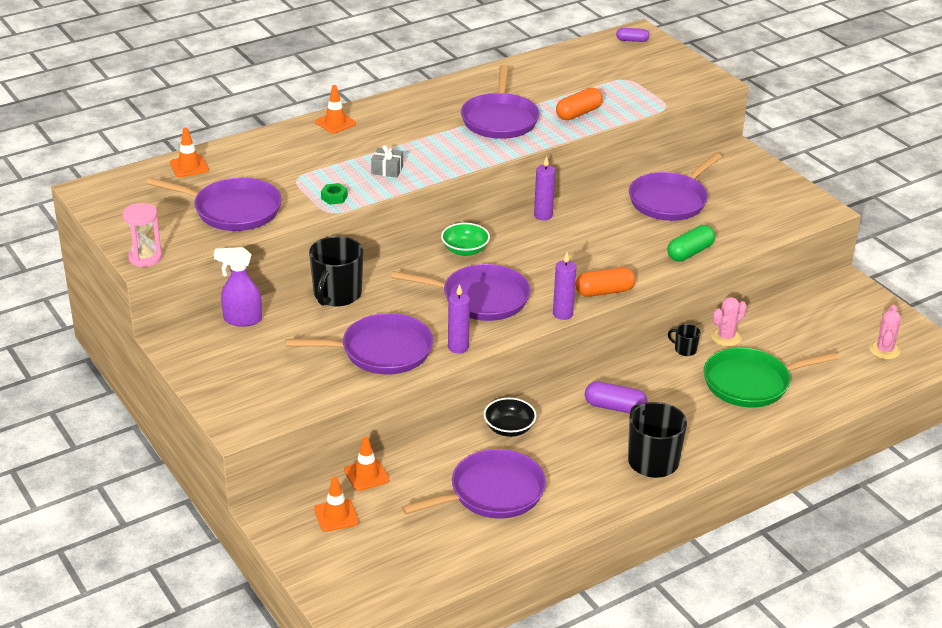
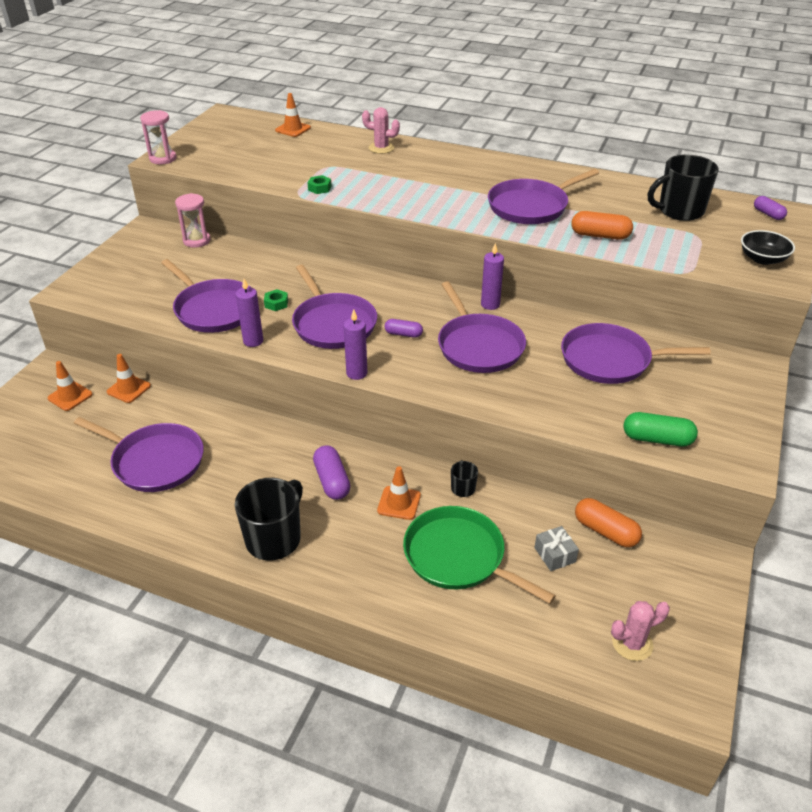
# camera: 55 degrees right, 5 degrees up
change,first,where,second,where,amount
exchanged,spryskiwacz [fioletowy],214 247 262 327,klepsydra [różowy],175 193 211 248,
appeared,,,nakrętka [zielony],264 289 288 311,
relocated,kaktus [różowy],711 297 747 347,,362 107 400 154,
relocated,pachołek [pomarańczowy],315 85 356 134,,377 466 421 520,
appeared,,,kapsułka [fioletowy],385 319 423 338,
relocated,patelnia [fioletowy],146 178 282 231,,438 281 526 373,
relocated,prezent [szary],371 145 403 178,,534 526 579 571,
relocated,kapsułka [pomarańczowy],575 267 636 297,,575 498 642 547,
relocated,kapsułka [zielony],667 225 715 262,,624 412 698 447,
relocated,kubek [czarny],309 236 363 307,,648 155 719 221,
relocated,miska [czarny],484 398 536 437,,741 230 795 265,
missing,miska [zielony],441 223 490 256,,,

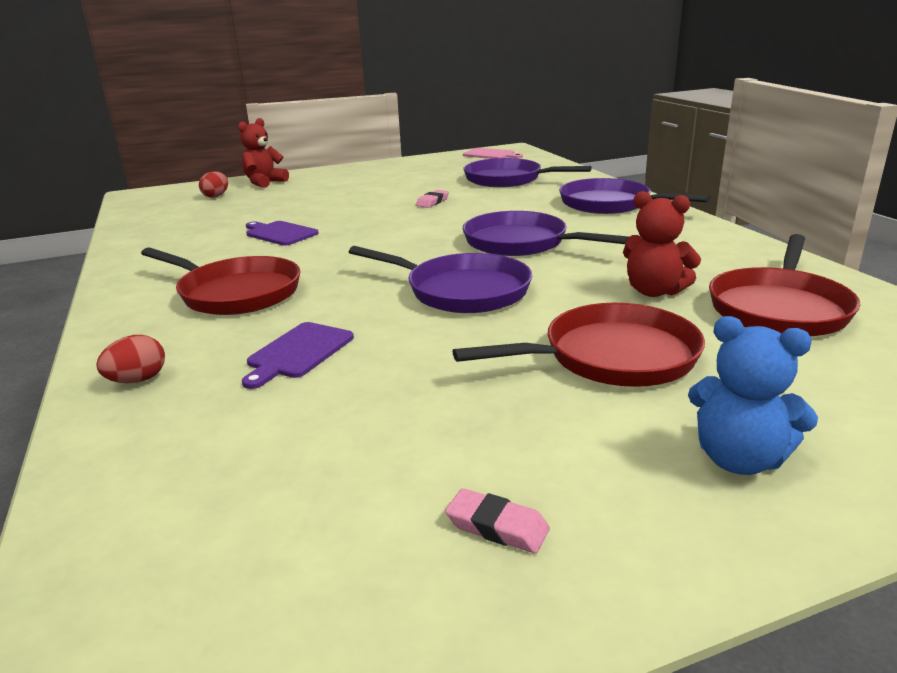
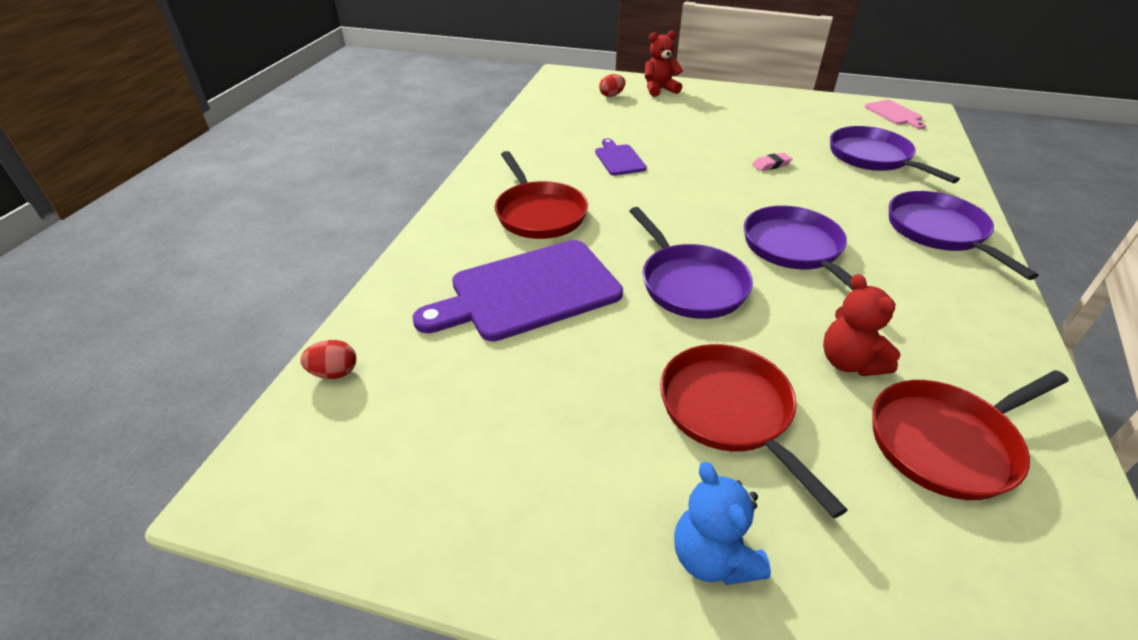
# camera: 35 degrees right, 15 degrees up
change,first,where,second,where,amount
relocated,jajko [czerwony],96 335 165 383,,300 340 356 379,
size,deska do krojenia [fioletowy],242 322 354 389,,412 240 623 341,x2.08
spun,patelnia [czerwony],453 303 705 387,,660 344 848 518,135 degrees counterclockwise
missing,gumka do mazania [różowy],445 488 550 553,,,

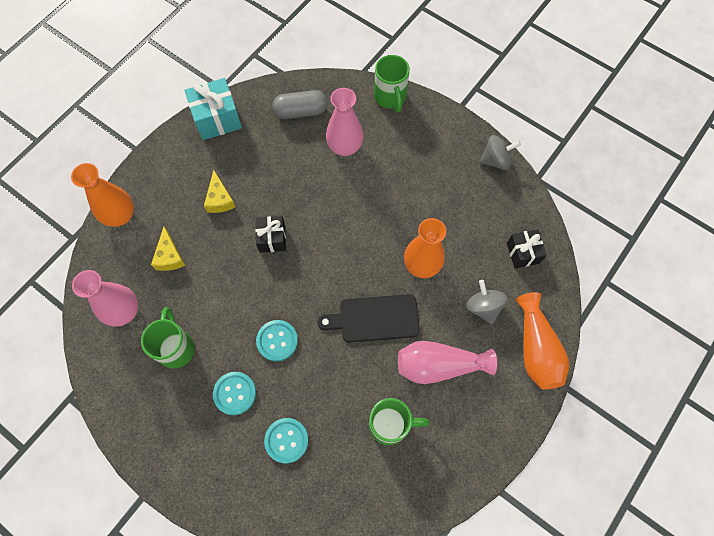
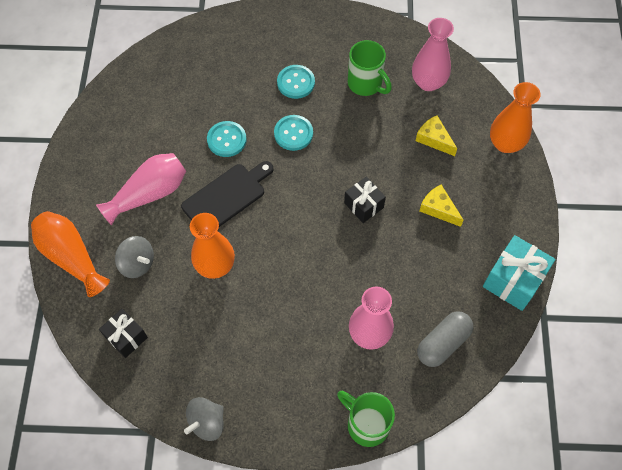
# camera: 145 degrees right, 5 degrees down
change,first,where,second,where,amount
relocated,guzik [turkusowy],264 418 308 464,,207 121 247 157,
missing,kubek [zielony],369 398 430 445,,,

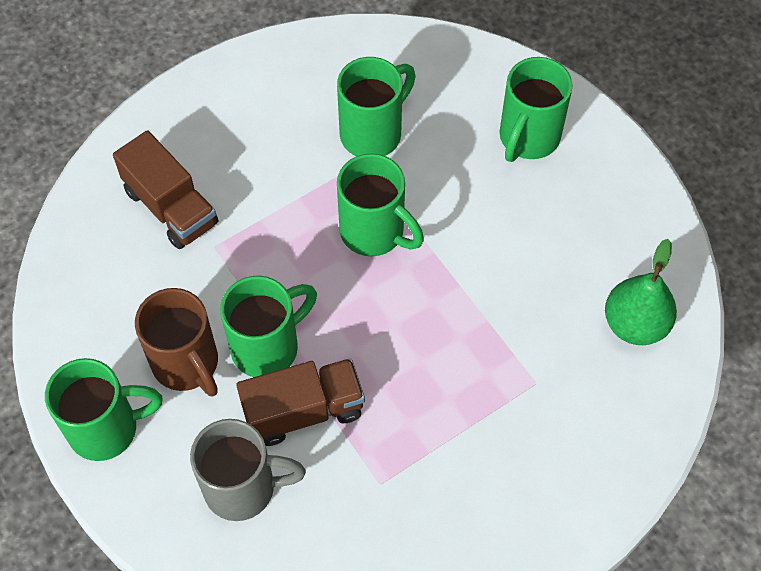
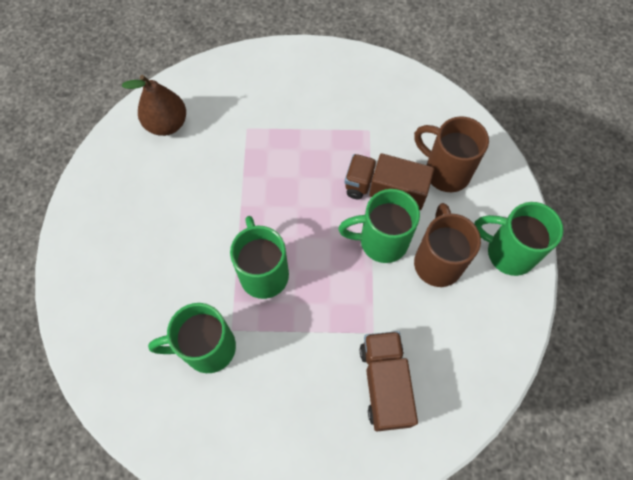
# camera: 145 degrees left, 5 degrees up
change,first,where,second,where,amount
colour,gruszka [zielony],605 239 677 345,gruszka [brązowy],122 75 186 136,
colour,kubek [szary],190 419 306 521,kubek [brązowy],414 116 489 192,
missing,kubek [zielony],499 57 573 162,,,

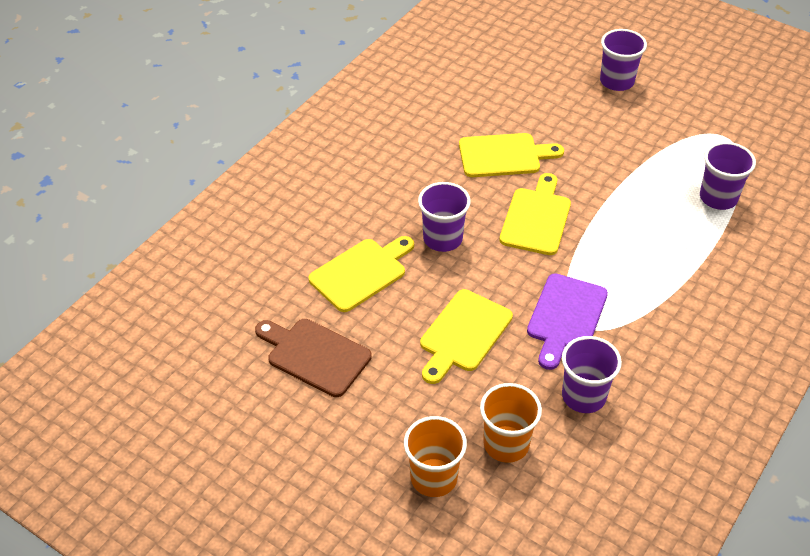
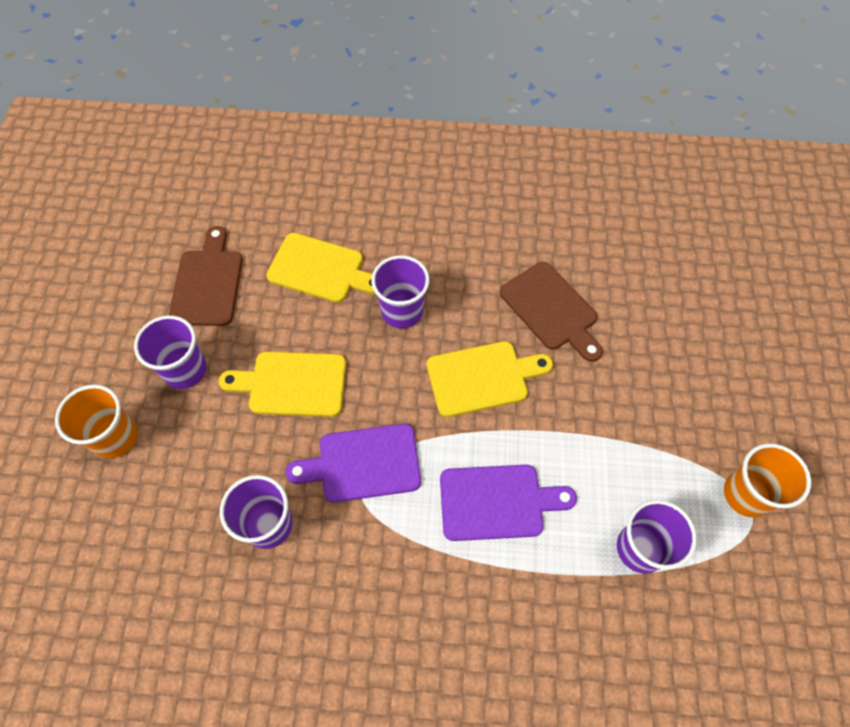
# camera: 60 degrees right, 15 degrees up
change,first,where,second,where,amount
relocated,szklanka [fioletowy],600 29 647 91,,134 315 207 389,
appeared,,,deska do krojenia [fioletowy],440 465 577 541,
colour,deska do krojenia [żółty],459 133 564 177,deska do krojenia [brązowy],500 262 603 362,
relocated,szklanka [pomarańczowy],480 383 542 463,,724 443 811 518,

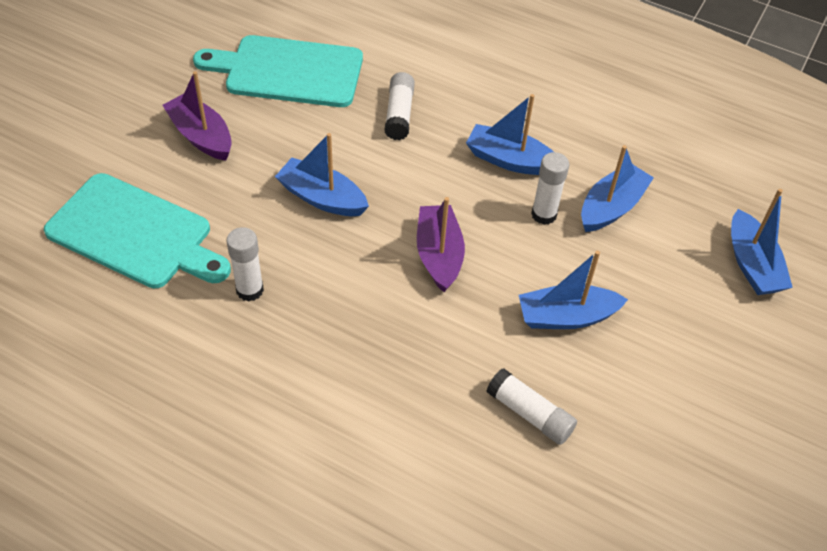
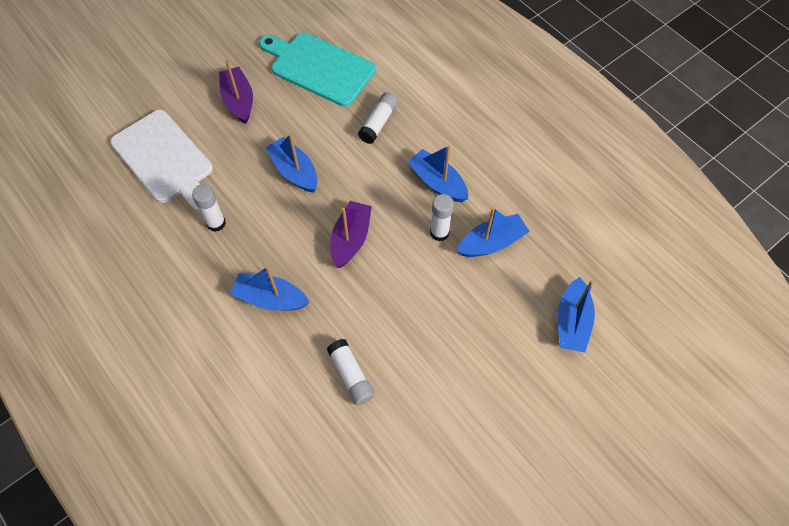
# camera: 25 degrees right, 10 degrees up
change,first,where,second,where,amount
colour,deska do krojenia [turkusowy],44 173 231 288,deska do krojenia [biały],110 110 213 212,
relocated,łódka [niebieski],519 251 628 329,,230 266 310 311,

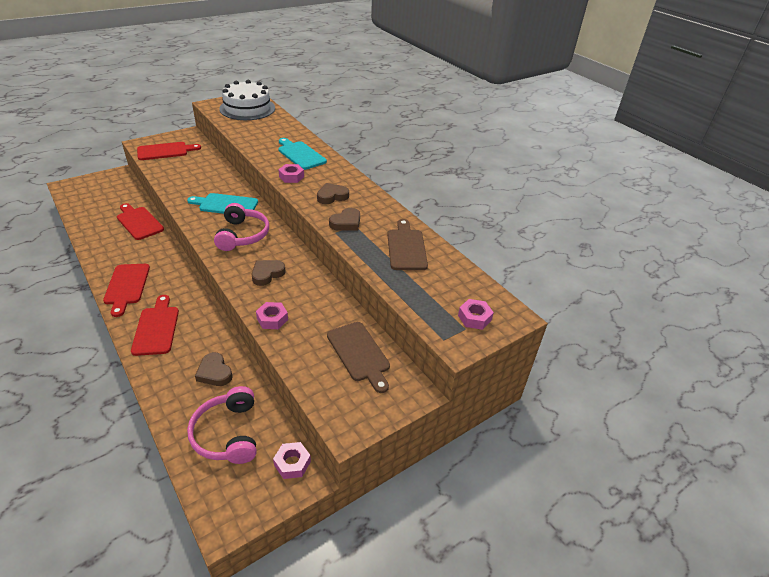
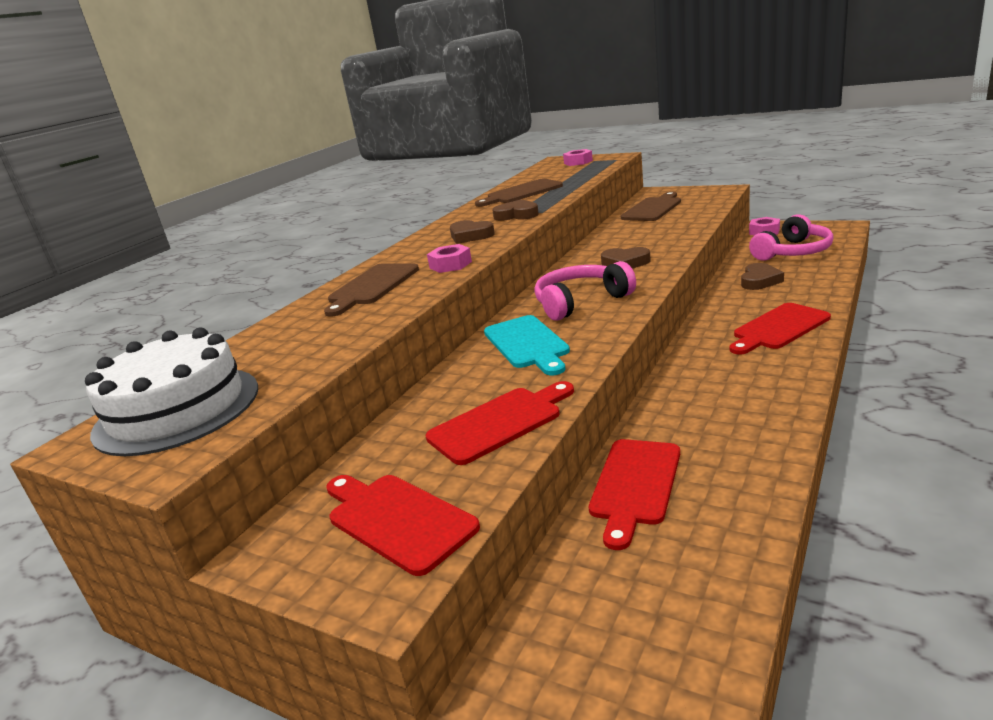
# camera: 110 degrees left, 15 degrees down
change,first,where,second,where,amount
colour,deska do krojenia [turkusowy],278 138 327 170,deska do krojenia [brązowy],324 263 419 317,
relocated,deska do krojenia [czerwony],103 264 150 317,,426 381 574 465,
missing,nakrętka [różowy],256 302 288 329,,,

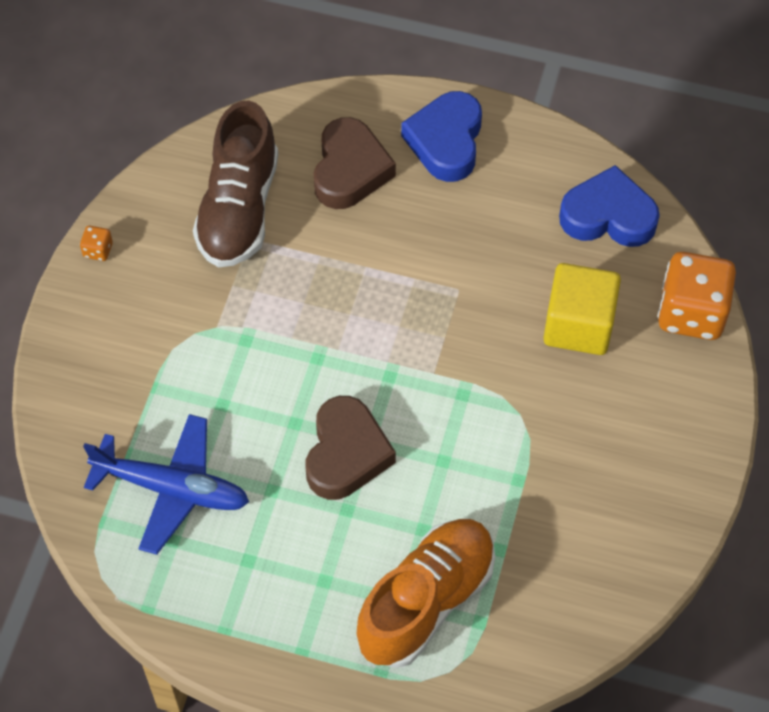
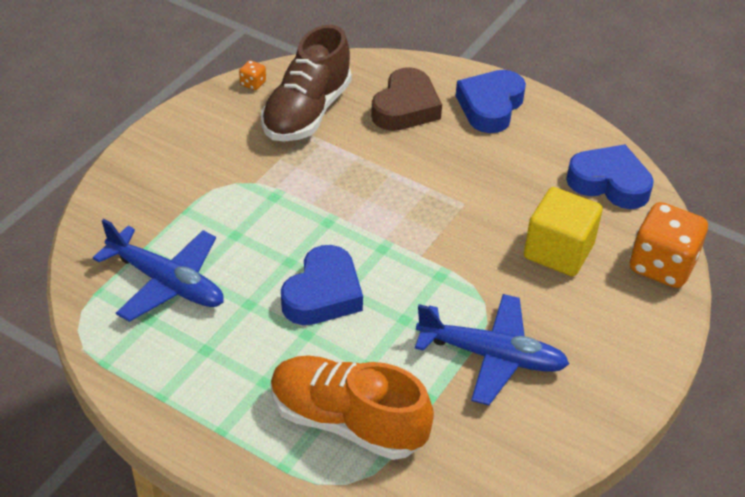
# camera: 15 degrees right, 15 degrees down
change,first,where,second,where,amount
relocated,kostka do gry [pomarańczowy],80 226 113 261,,239 60 266 90,
spun,but [pomarańczowy],357 519 495 668,,271 356 434 460,120 degrees counterclockwise
colour,serce [brązowy],306 396 396 500,serce [niebieski],281 245 363 325,
appeared,,,samolot [niebieski],415 294 569 405,

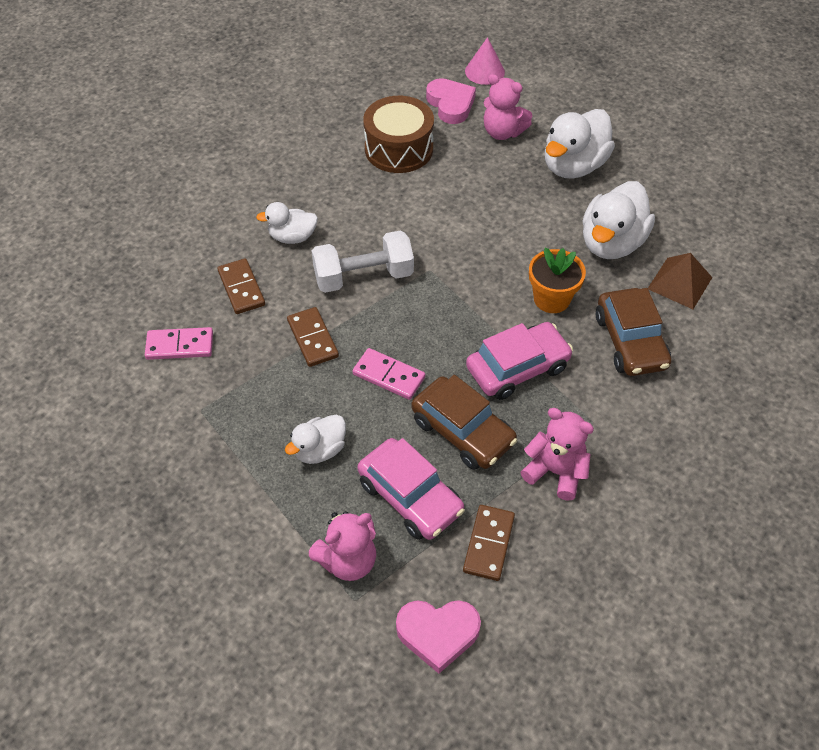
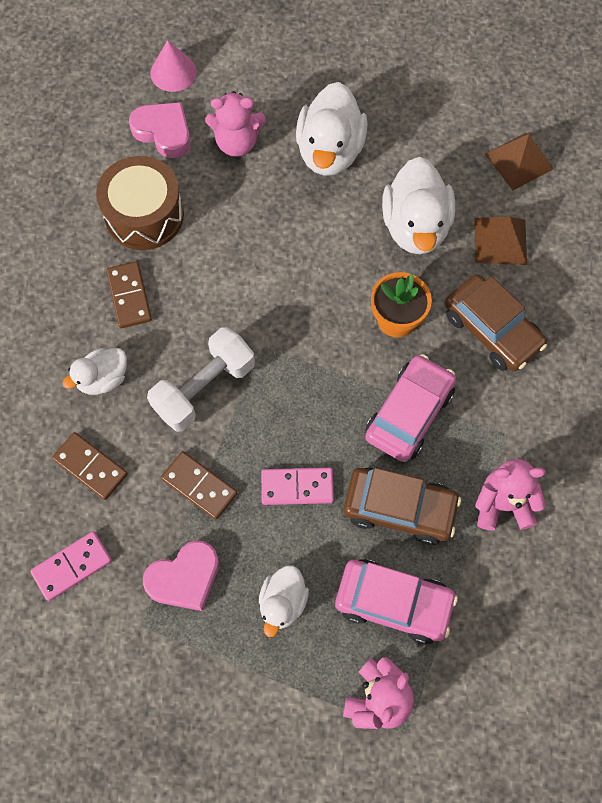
# camera: 30 degrees left, 15 degrees up
change,first,where,second,where,amount
relocated,kostka domina [brązowy],463 505 515 581,,106 262 152 328,
relocated,serce [różowy],396 600 481 674,,143 540 219 611,
appeared,,,piramida [brązowy],485 133 553 190,

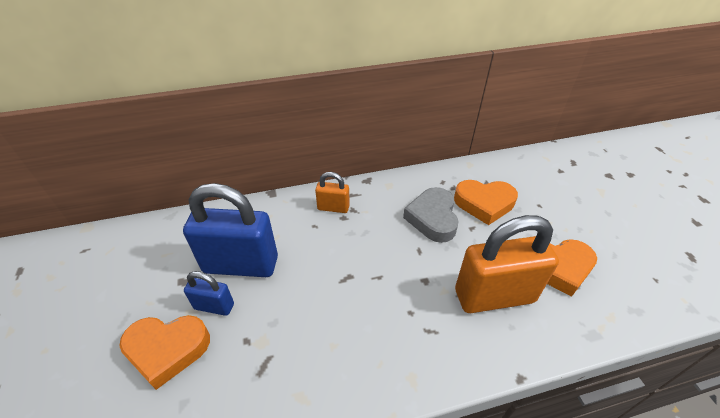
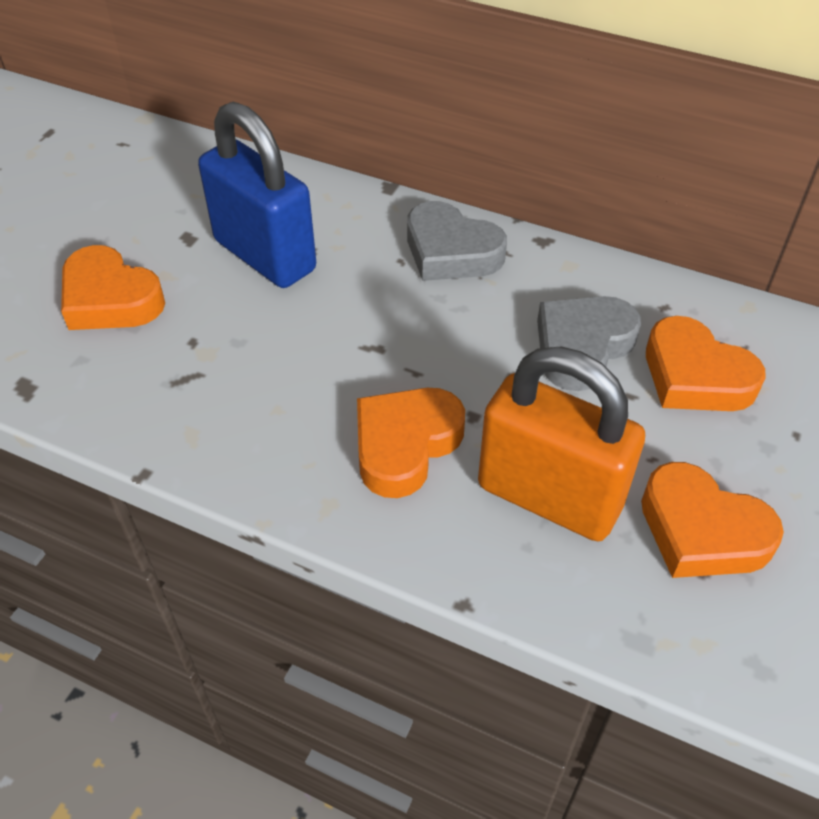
# camera: 40 degrees right, 5 degrees up
change,first,where,second,where,amount
appeared,,,serce [pomarańczowy],357 388 465 498,
exchanged,kłódka [pomarańczowy],315 172 350 213,serce [szary],407 201 507 281,
missing,kłódka [niebieski],184 271 234 316,,,

